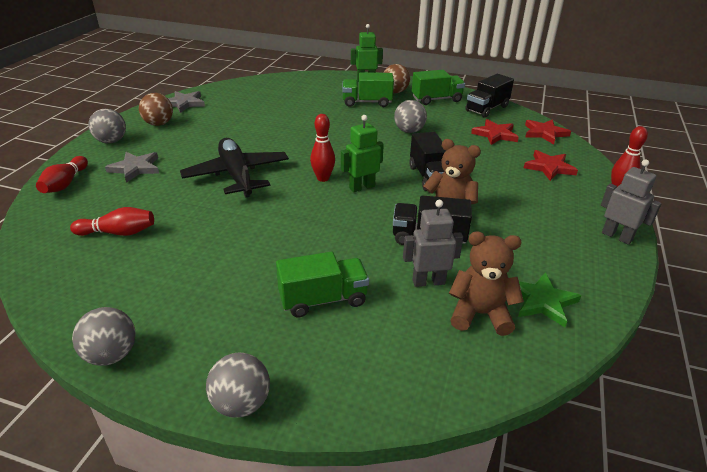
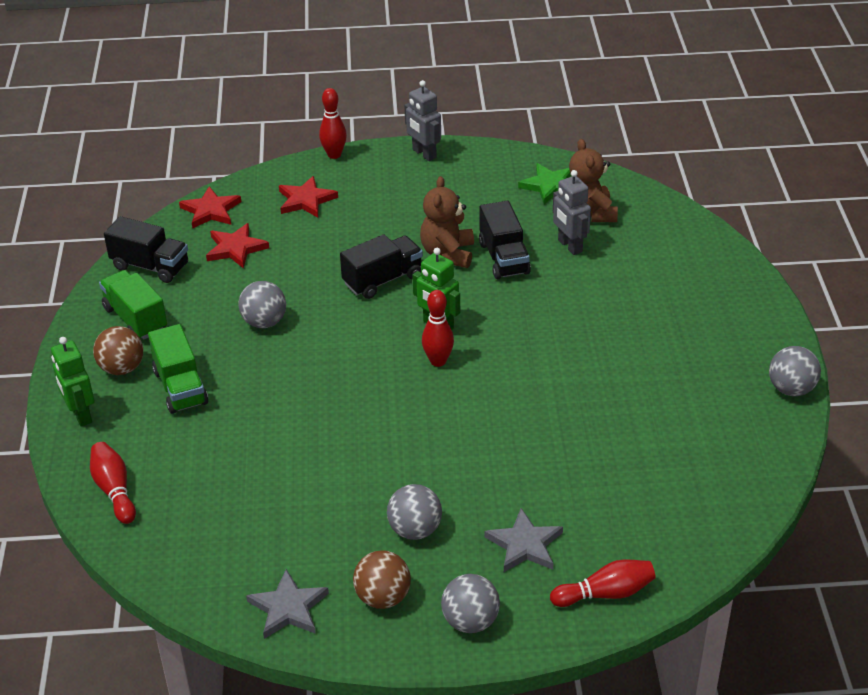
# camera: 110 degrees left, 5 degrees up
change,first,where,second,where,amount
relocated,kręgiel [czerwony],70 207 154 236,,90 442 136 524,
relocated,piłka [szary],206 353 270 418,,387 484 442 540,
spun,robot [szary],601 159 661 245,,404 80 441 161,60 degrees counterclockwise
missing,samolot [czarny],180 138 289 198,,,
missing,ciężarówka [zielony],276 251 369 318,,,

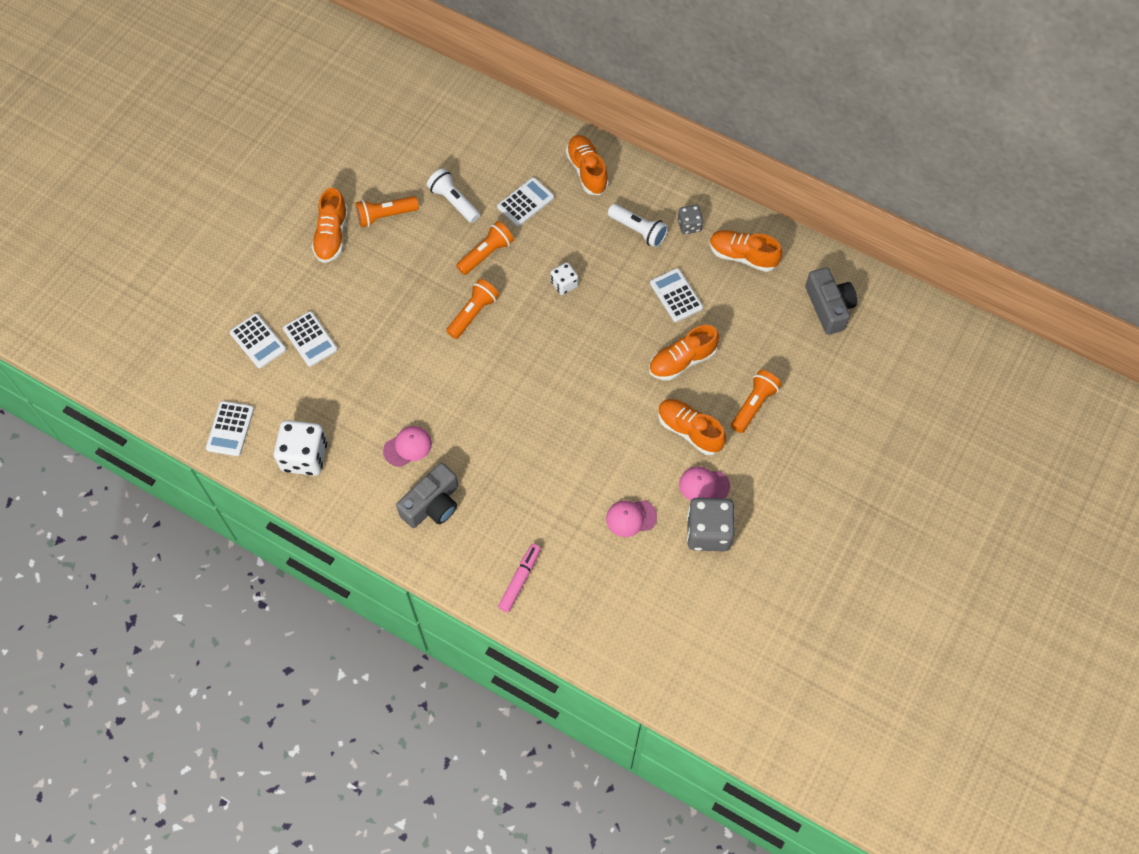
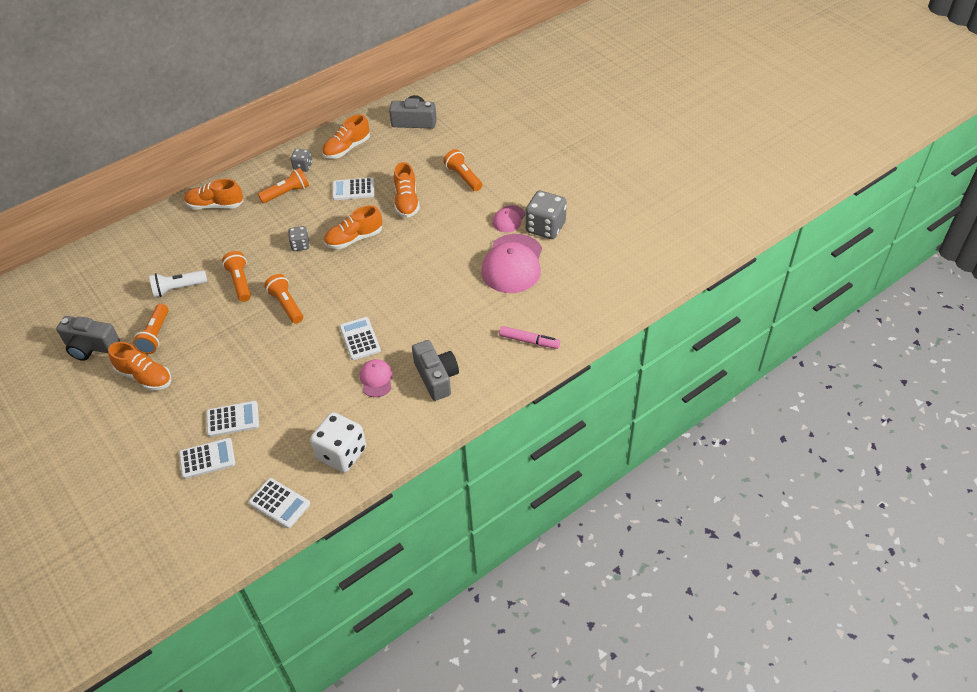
# camera: 65 degrees left, 15 degrees down
change,first,where,second,where,amount
appeared,,,aparat fotograficzny [szary],56 316 120 361,
colour,latarka [biały],608 204 668 248,latarka [pomarańczowy],258 168 309 203,
colour,kostka do gry [biały],551 262 578 295,kostka do gry [szary],288 226 310 251,
relocated,but [pomarańczowy],658 399 726 455,,324 205 382 249,
relocated,kalkulator [biały],497 177 554 226,,339 317 381 360,
size,czapka [różowy],606 500 657 537,,481 234 542 293,x1.97
spun,flamaster [różowy],498 544 541 612,,499 326 560 349,150 degrees clockwise

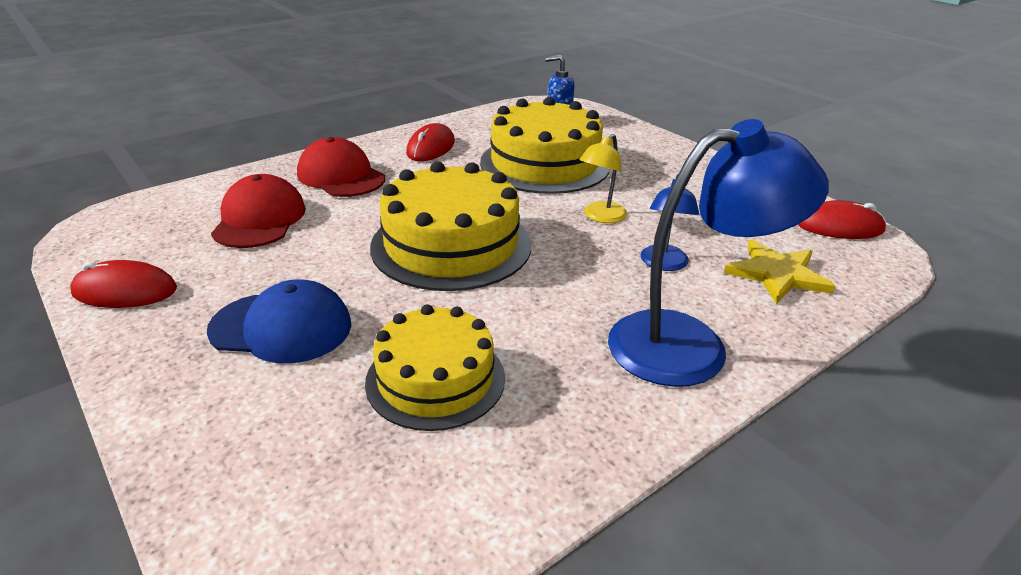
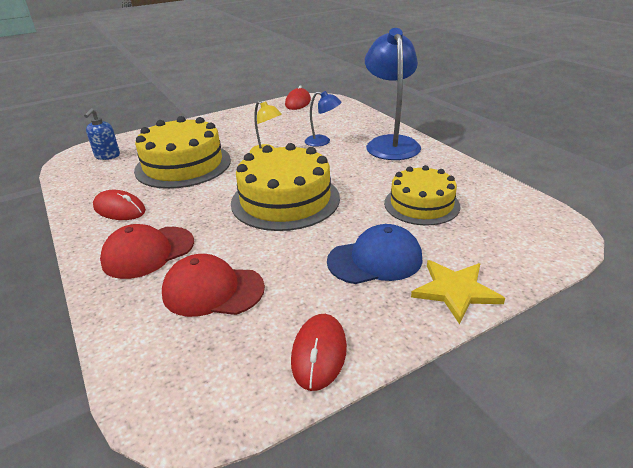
# camera: 80 degrees left, 0 degrees up
change,first,where,second,where,amount
spun,czapka [niebieski],207 279 351 363,,327 224 423 284,60 degrees clockwise
relocated,gwiazda [żółty],724 239 836 304,,411 260 505 324,

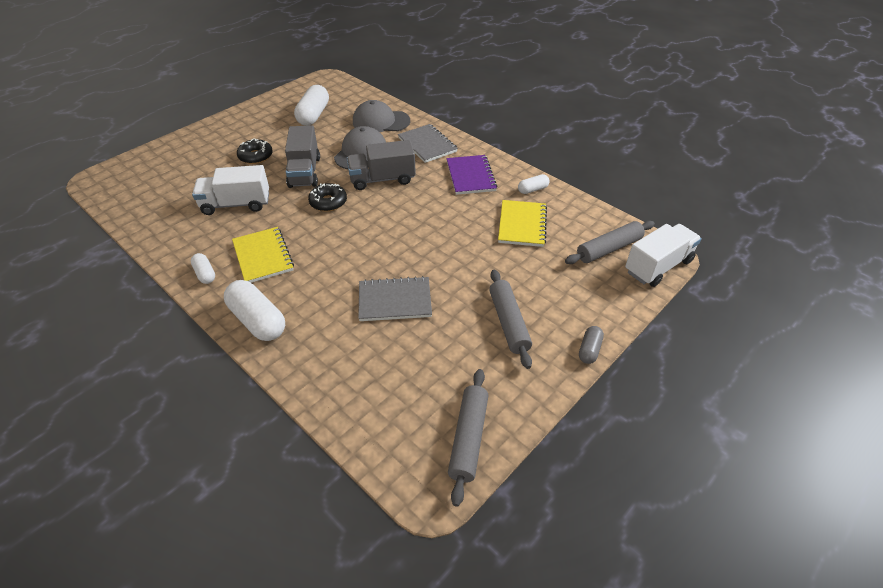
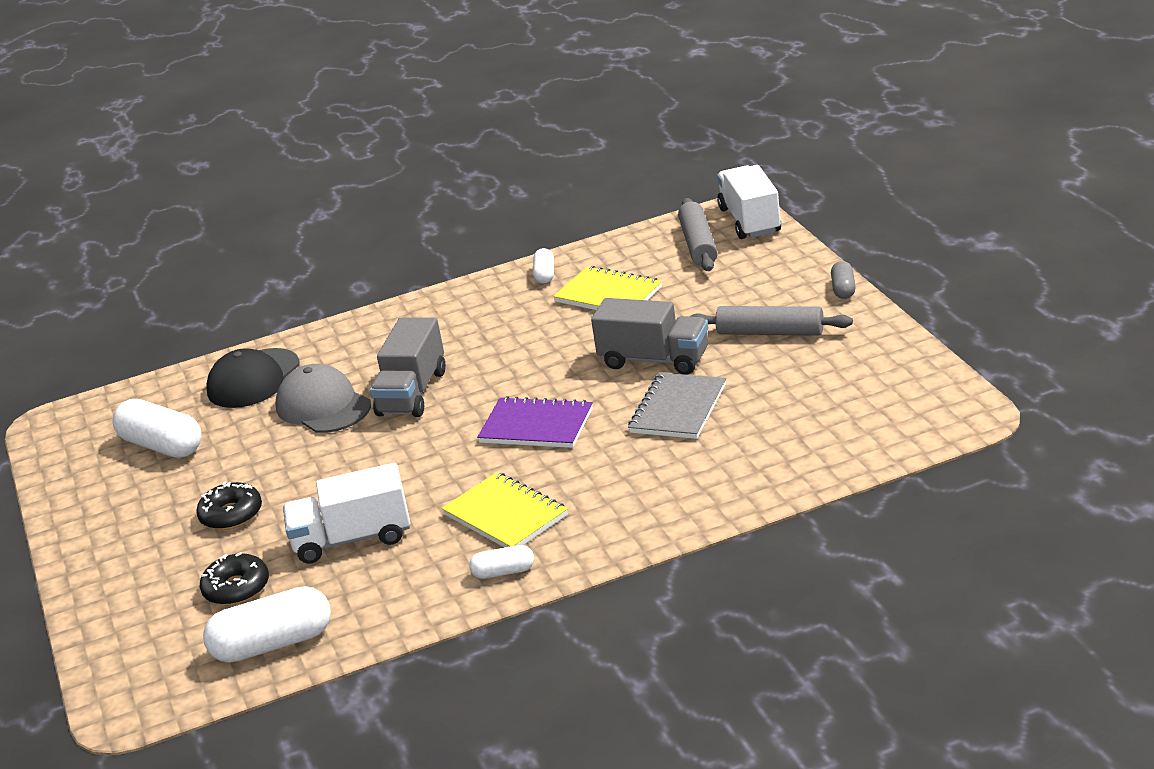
# camera: 60 degrees left, 15 degrees down
change,first,where,second,where,amount
relocated,donut [czarny],308 183 347 212,,200 552 269 605,
relocated,kapsułka [biały],224 280 285 341,,203 586 331 663,
colour,czapka [szary],353 100 410 132,czapka [czarny],206 348 299 408,
spun,ciężarówka [biały],192 165 269 215,,283 463 411 564,60 degrees clockwise
spun,zeszyt [żółty],232 227 294 283,,441 472 568 548,45 degrees clockwise
relocated,zeszyt [fioletowy],446 155 497 195,,477 396 593 448,
relocated,ciężarówka [szary],285 125 320 188,,591 298 708 375,
spun,kapsułka [szary],579 326 604 364,,831 261 856 299,45 degrees clockwise
missing,zeszyt [szary],398 124 458 163,,,
missing,wałek do ciasta [szary],448 369 489 507,,,

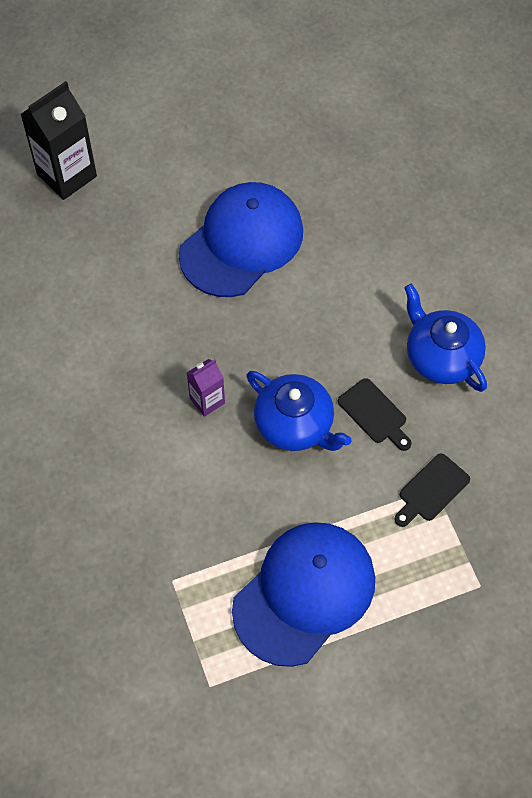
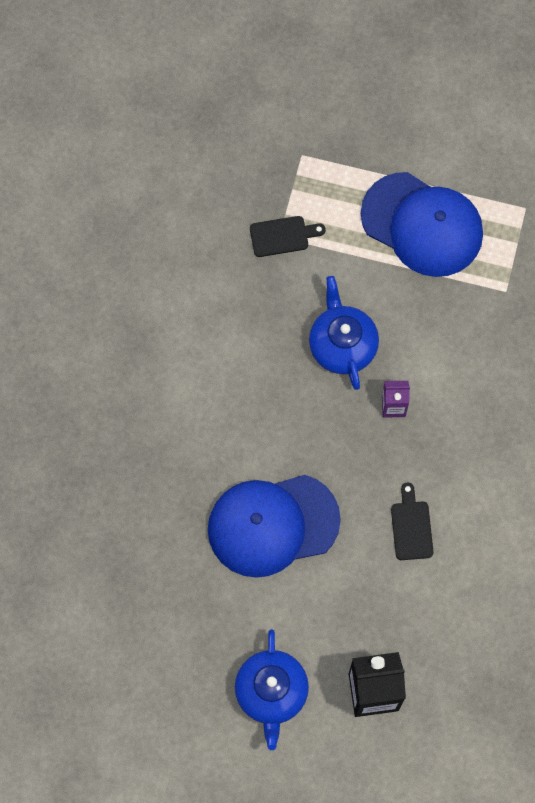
# camera: 145 degrees left, 10 degrees up
change,first,where,second,where,amount
relocated,imbryk [niebieski],404 284 487 392,,235 629 309 750,
spun,czapka [niebieski],232 522 375 667,,361 172 483 277,135 degrees counterclockwise
relocated,deska do krojenia [czarny],338 378 412 451,,391 482 433 560,

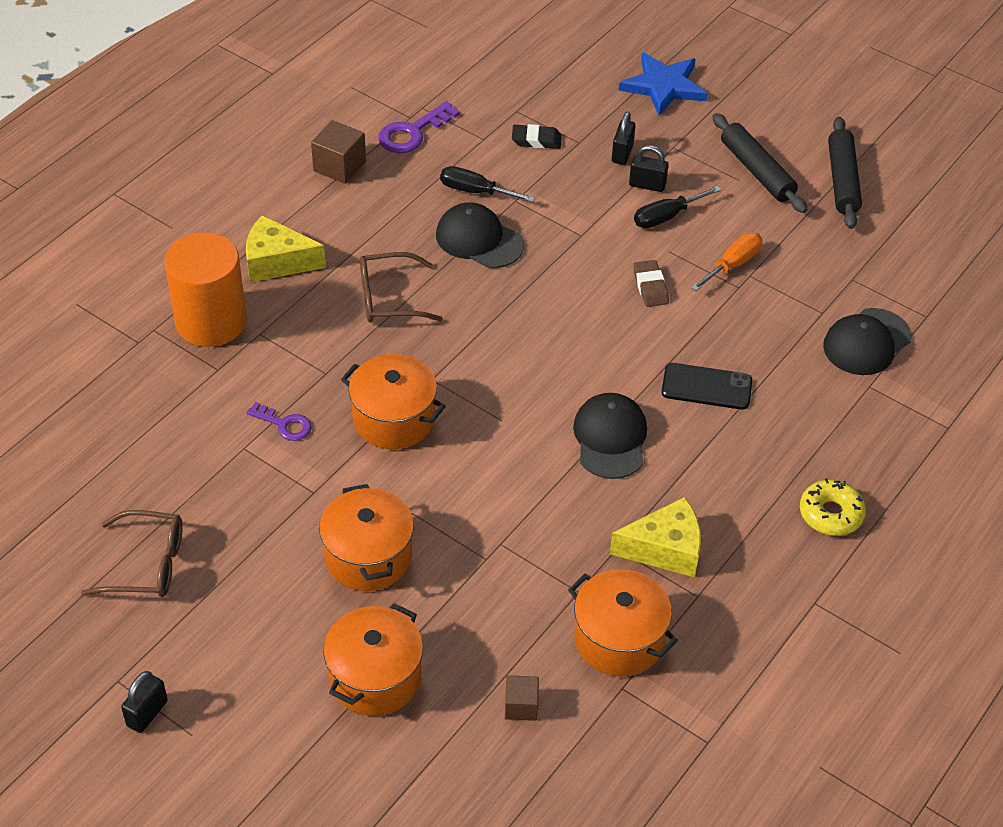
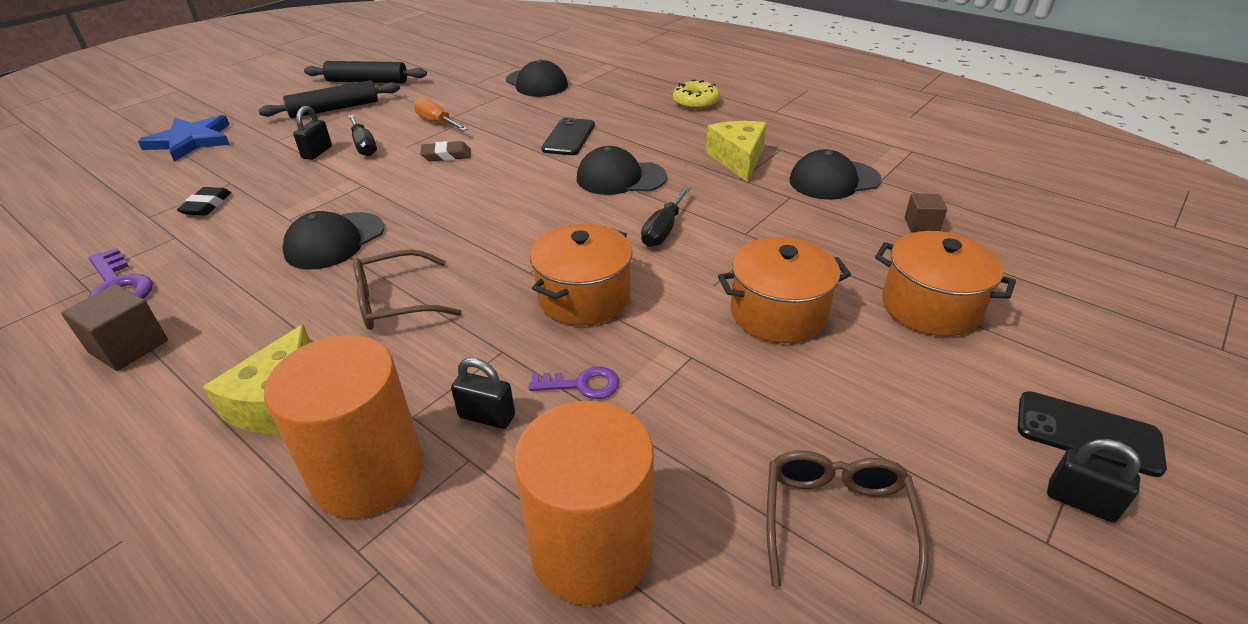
# camera: 85 degrees left, 10 degrees down
change,first,where,second,where,amount
spun,okulary [brązowy],360 252 443 323,,353 249 462 330,75 degrees clockwise
relocated,kłódka [czarny],612 111 636 165,,451 358 515 429,
appeared,,,walec [pomarańczowy],513 401 654 605,
spun,klucz [fioletowy],246 402 312 441,,529 366 620 399,60 degrees clockwise
relocated,śrubokręt [czarny],440 166 535 202,,641 186 691 247,
exchanged,garnek [pomarańczowy],568 569 678 677,czapka [czarny],789 149 882 200,
appeared,,,telefon [czarny],1018 391 1167 477,

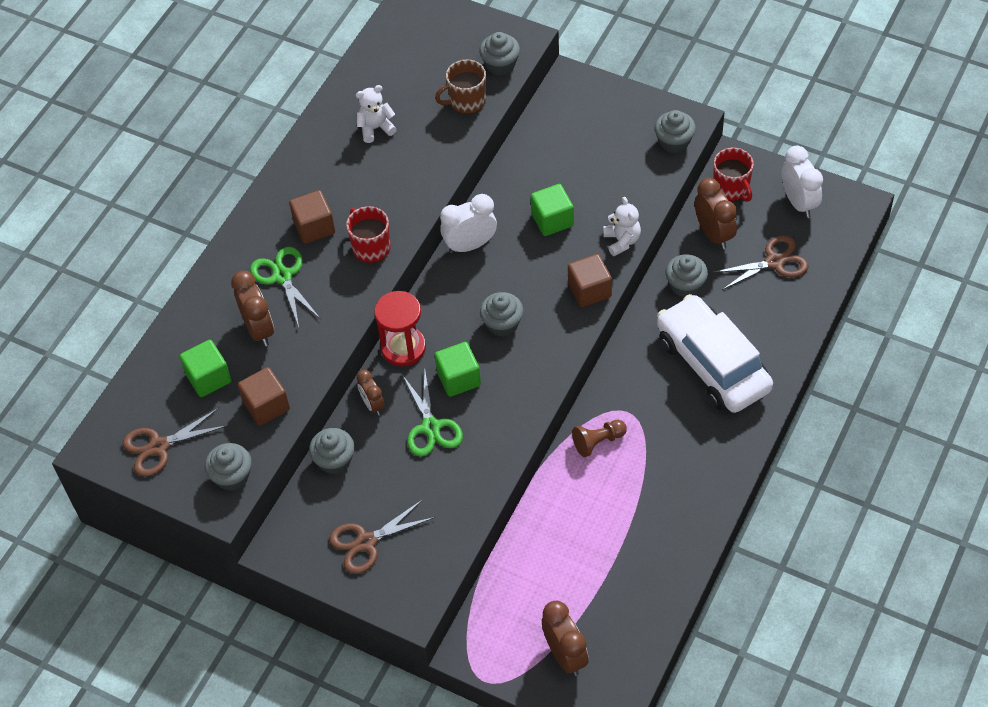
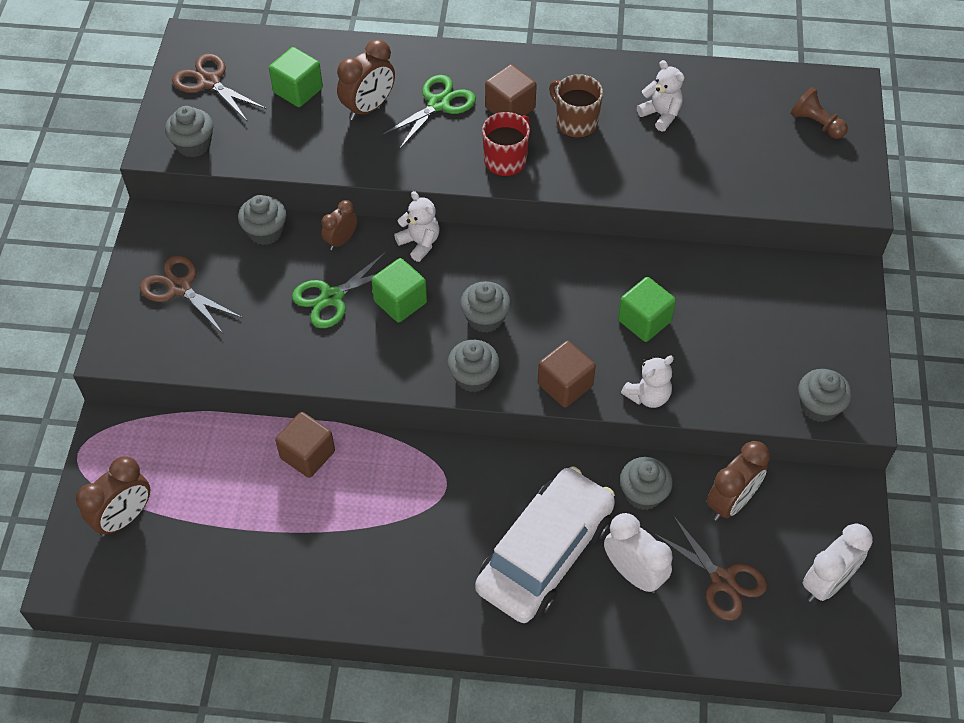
# camera: 65 degrees right, 0 degrees up
change,first,where,second,where,amount
relocated,sześcian [brązowy],238 367 290 426,,275 412 335 478,
exchanged,klepsydra [czerwony],374 291 426 367,miś [biały],394 191 439 262,
relocated,muffinka [szary],479 32 520 75,,448 340 500 392,
relocated,kubek [brązowy],435 59 486 114,,549 74 603 138,
relocated,budzik [biały],440 194 497 254,,604 513 673 593,
relocated,pionek [brązowy],572 420 627 457,,791 87 848 139,
missing,kubek [czerwony],713 148 754 202,,,

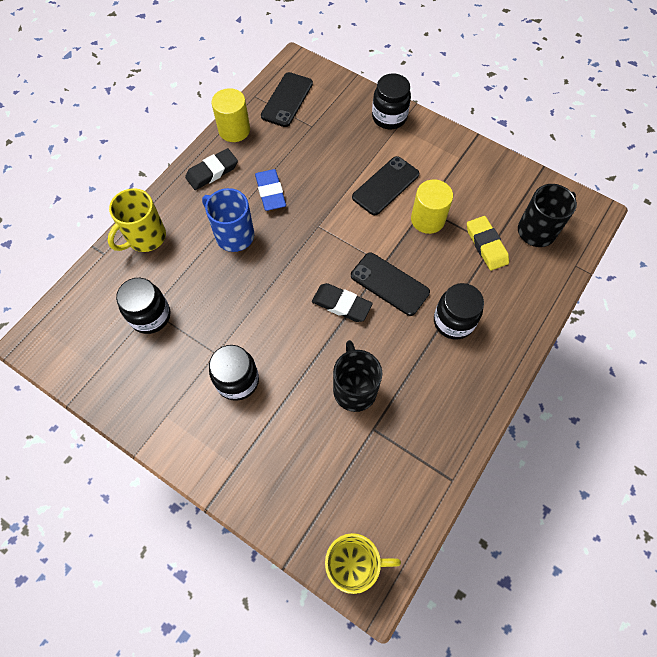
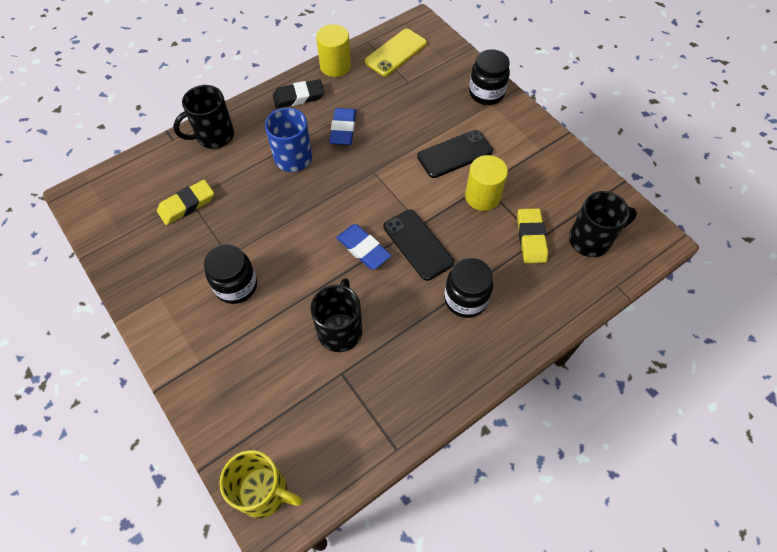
# camera: 20 degrees right, 5 degrees down
change,first,where,second,where,amount
exchanged,słoik [czarny],116 278 170 334,gumka do mazania [żółty],157 180 214 225,
colour,kubek [żółty],108 188 166 252,kubek [czarny],173 85 234 149,
colour,gumka do mazania [czarny],312 283 373 322,gumka do mazania [niebieski],336 224 391 269,
colour,telefon [czarny],261 72 313 127,telefon [żółty],365 29 427 76,

